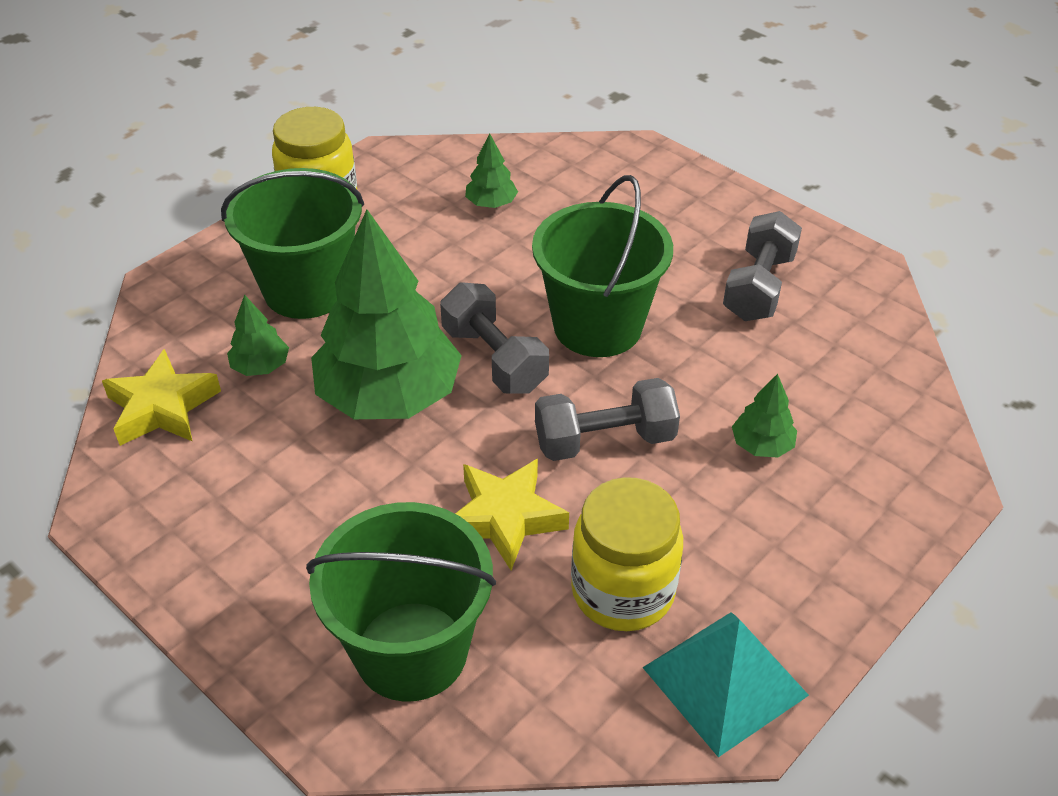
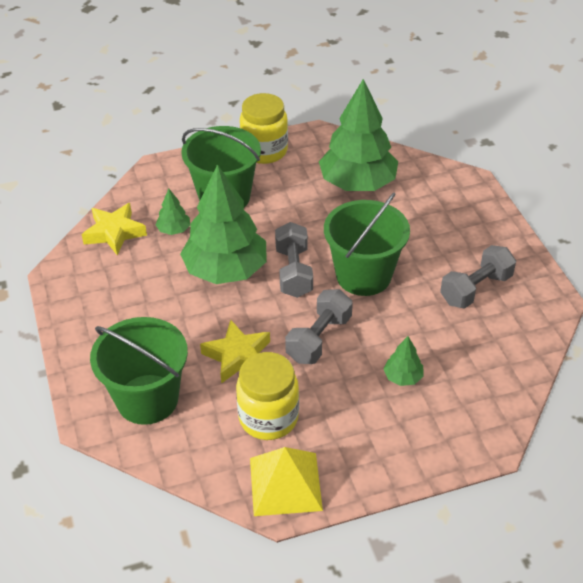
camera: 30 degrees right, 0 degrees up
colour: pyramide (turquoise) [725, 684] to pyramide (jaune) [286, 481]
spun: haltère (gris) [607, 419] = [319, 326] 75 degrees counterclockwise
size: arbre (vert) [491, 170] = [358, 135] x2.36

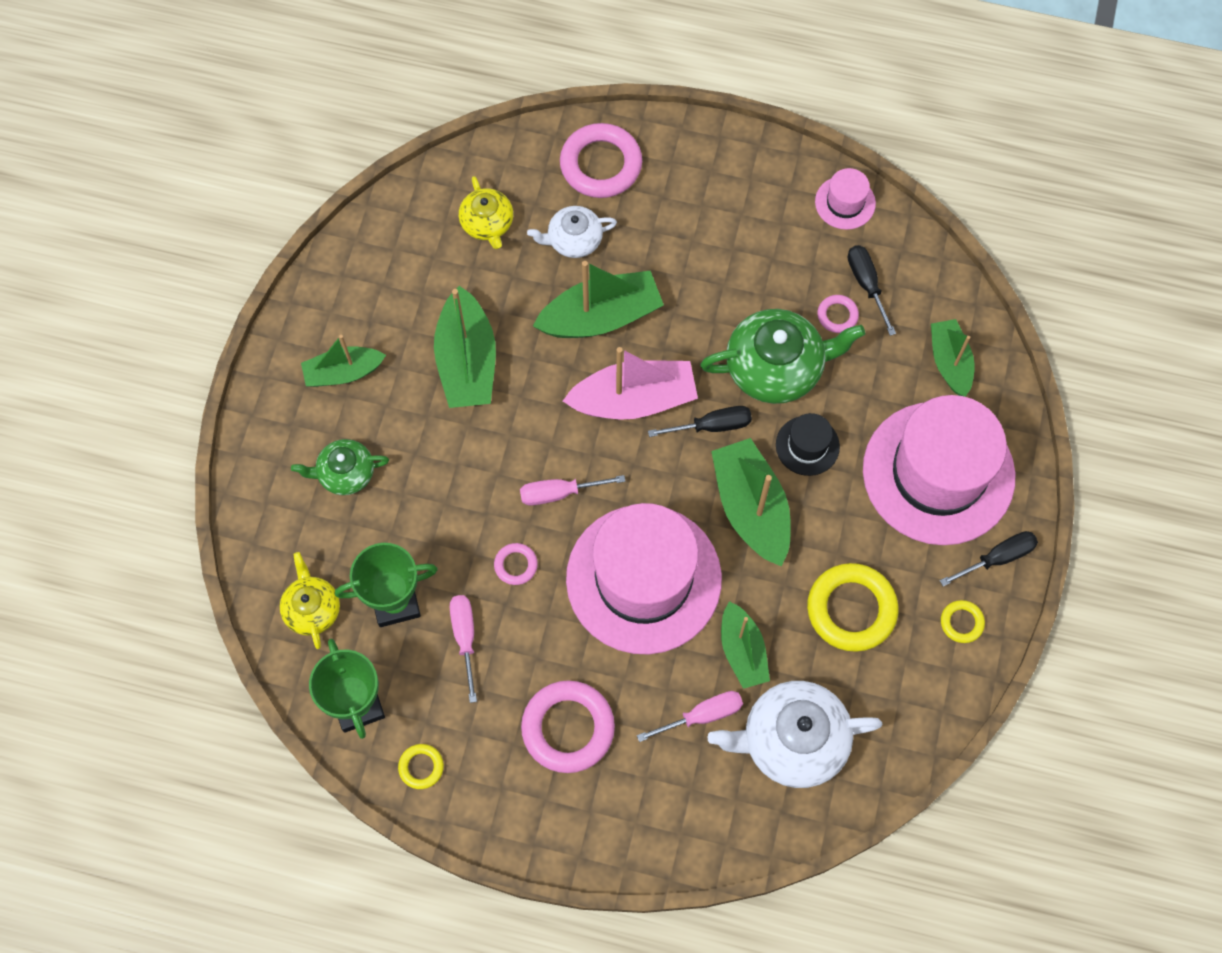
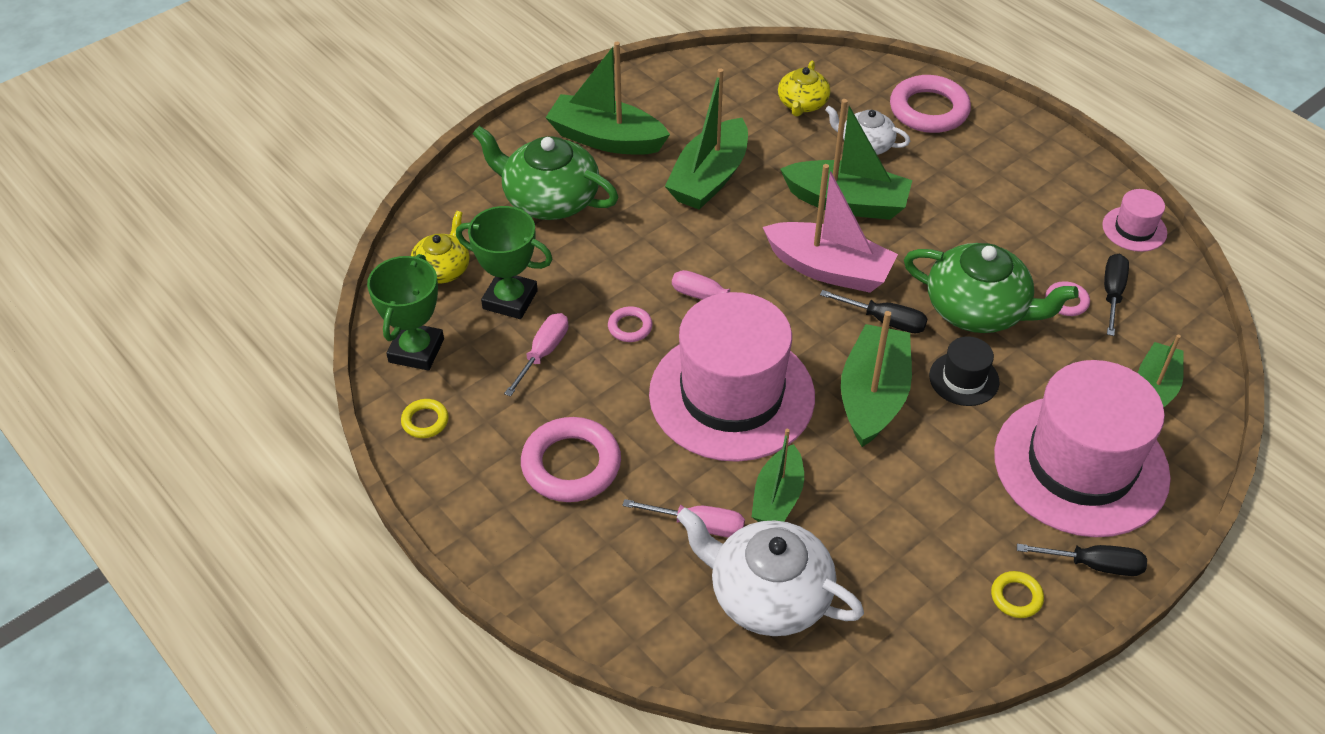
camera: 35 degrees right, 20 degrees down
missing: anneau (jaune) [853, 607]
size: théière (vert) [340, 467] = [545, 173] x1.73; bateau (vert) [343, 361] = [608, 98] x1.57

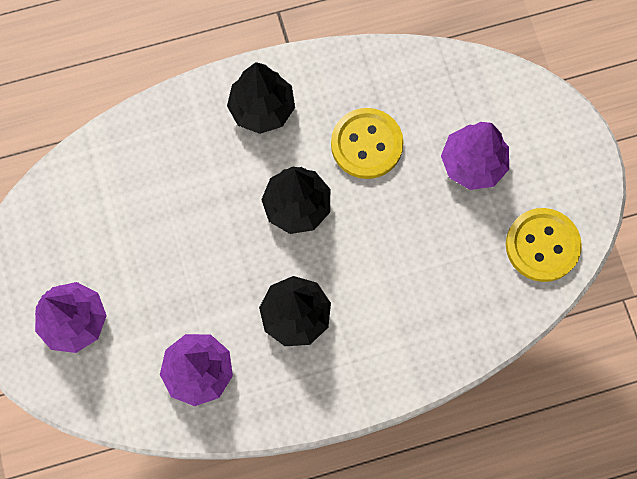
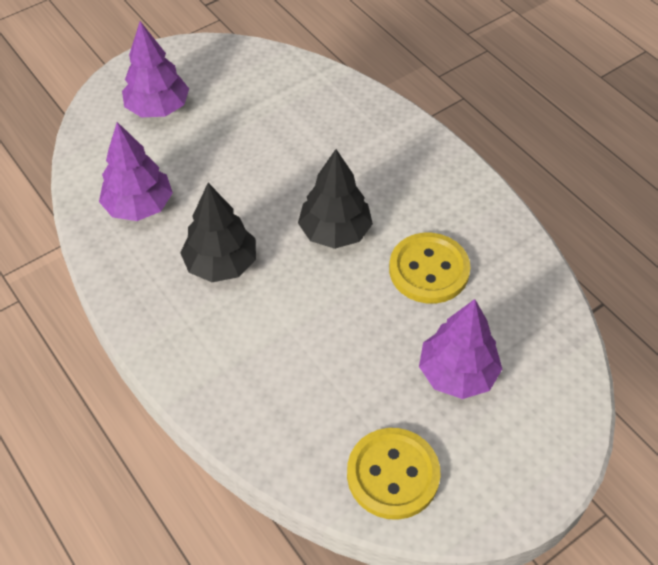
camera: 70 degrees right, 20 degrees down
missing: arbre (noir) [261, 98]

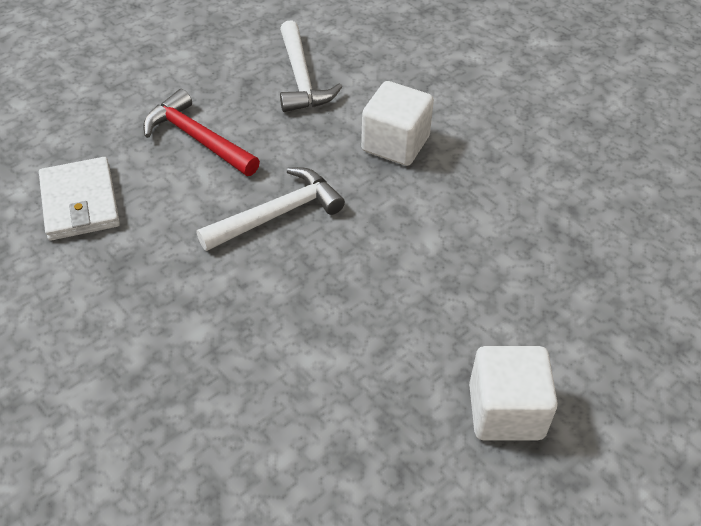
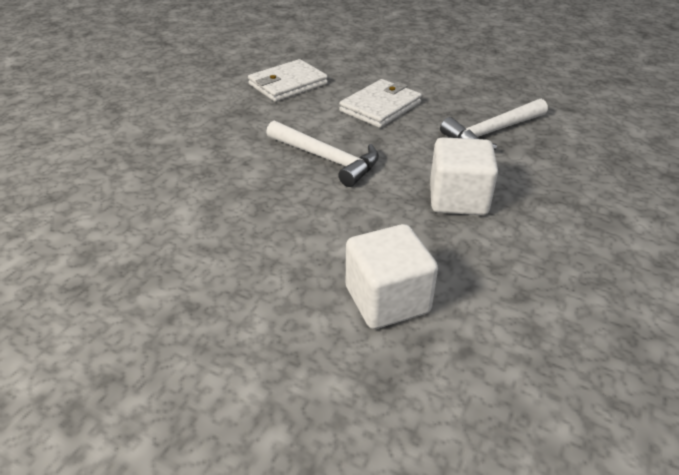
camera: 70 degrees right, 10 degrees down
relocated: cube (blanc) [513, 393] to [392, 276]
exchanged: marteau (rouge) [201, 132] to portefeuille (blanc) [380, 103]

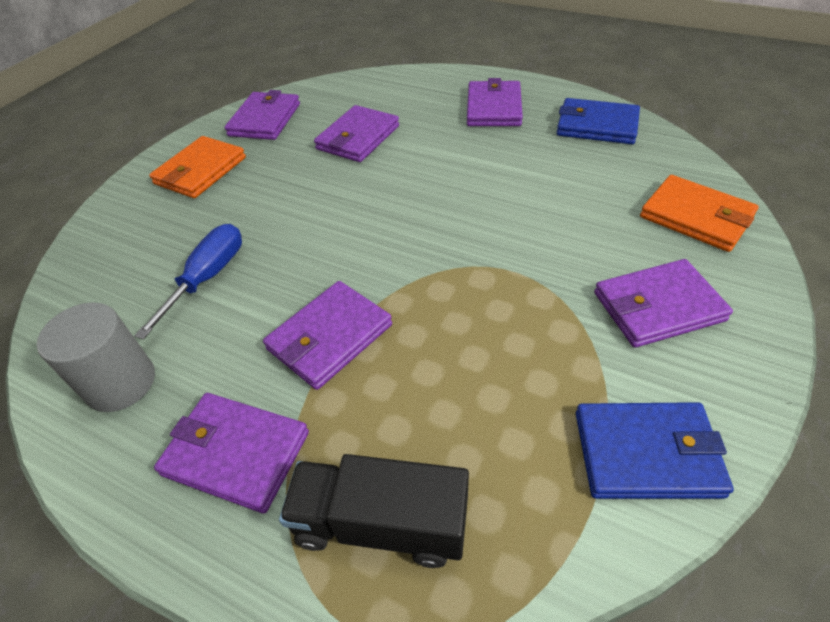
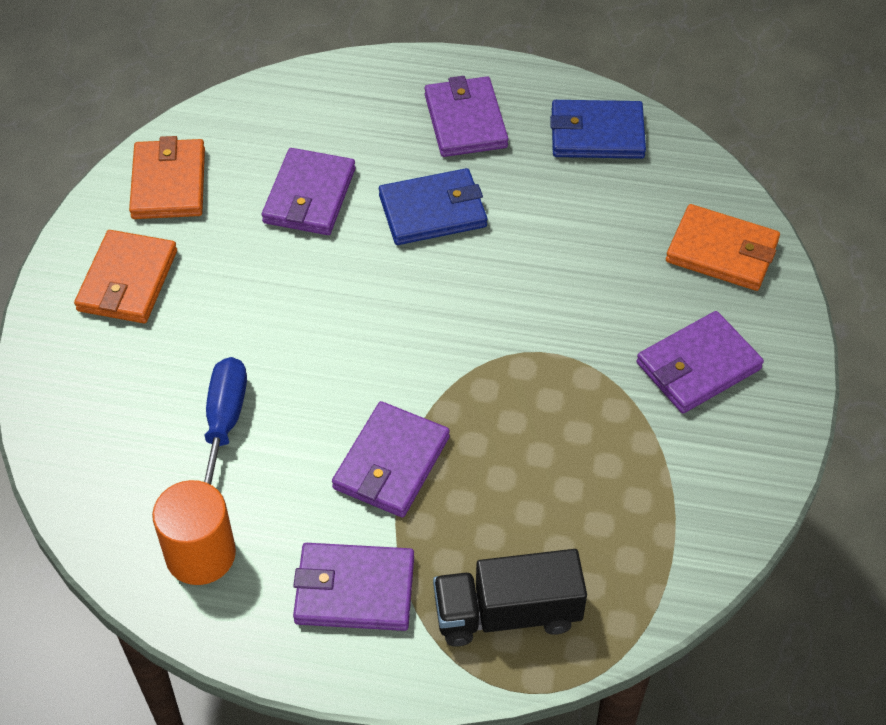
camera: 20 degrees left, 5 degrees up
relocated: portefeuille (bleu) [655, 450] to [433, 206]
colour: portefeuille (violet) [262, 115] to portefeuille (orange) [167, 177]; cylindre (gris) [96, 357] to cylindre (orange) [194, 532]

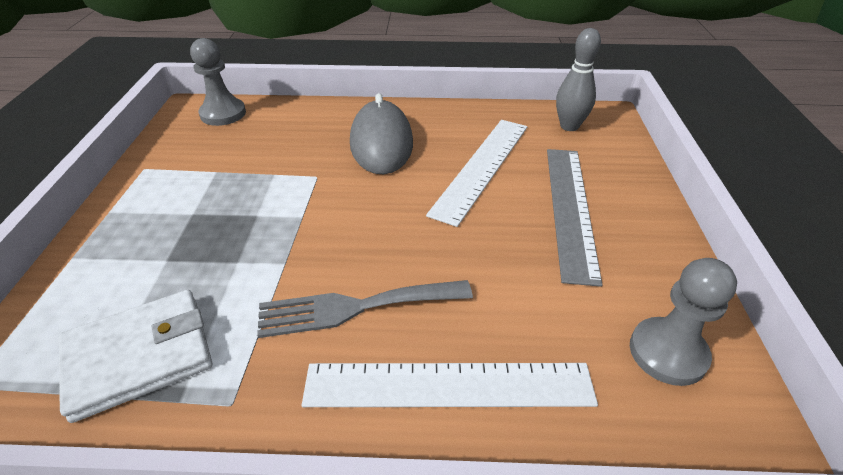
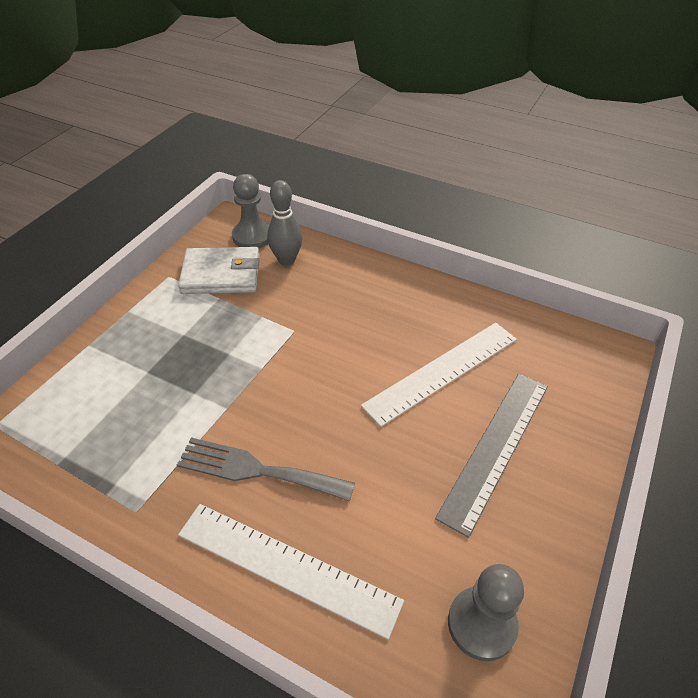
camera: 25 degrees right, 5 degrees up
missing: souris (gris) [381, 133]
relocated: portefeuille (blanc) [135, 356] to [219, 270]; quille (gris) [578, 79] to [284, 222]

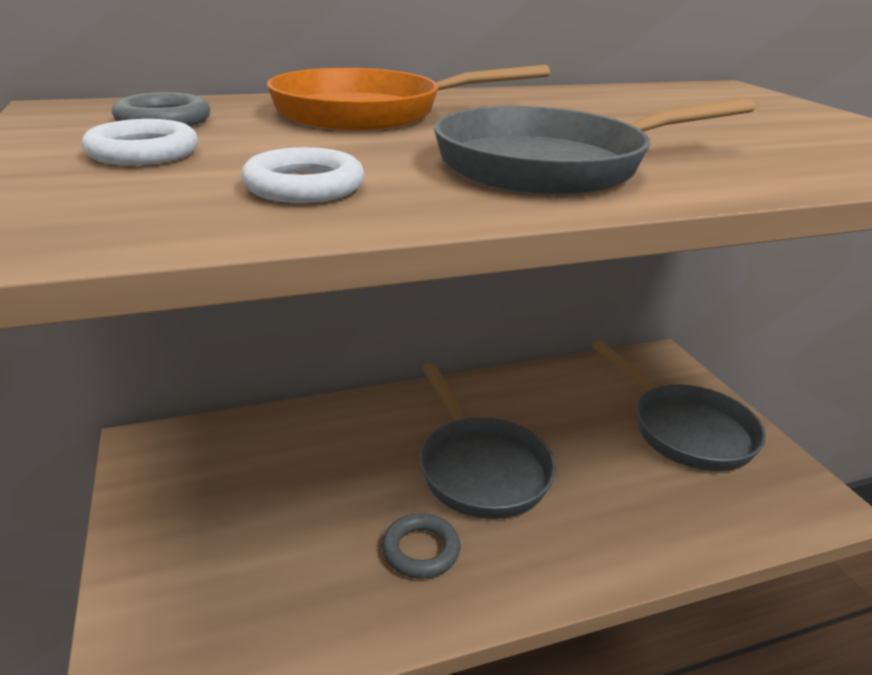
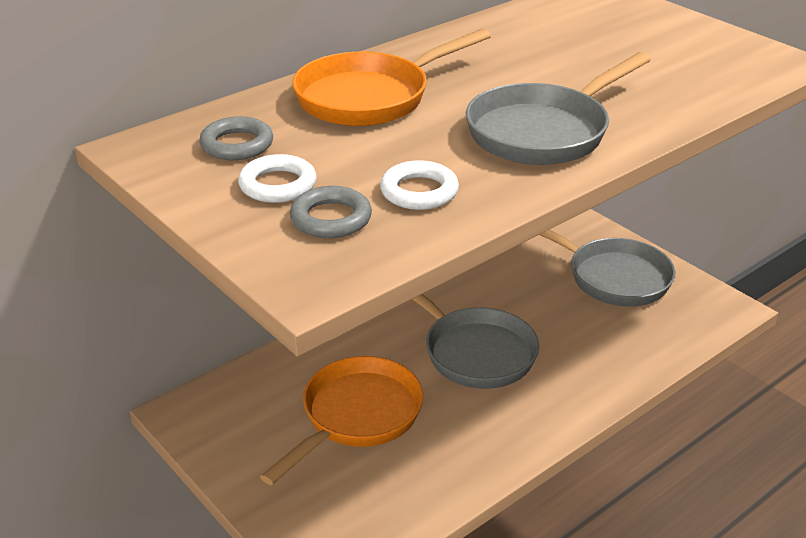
camera: 20 degrees left, 5 degrees up
appeared: poêle (orange) [341, 420]
relocated: anneau (gris) [421, 546] to [331, 212]

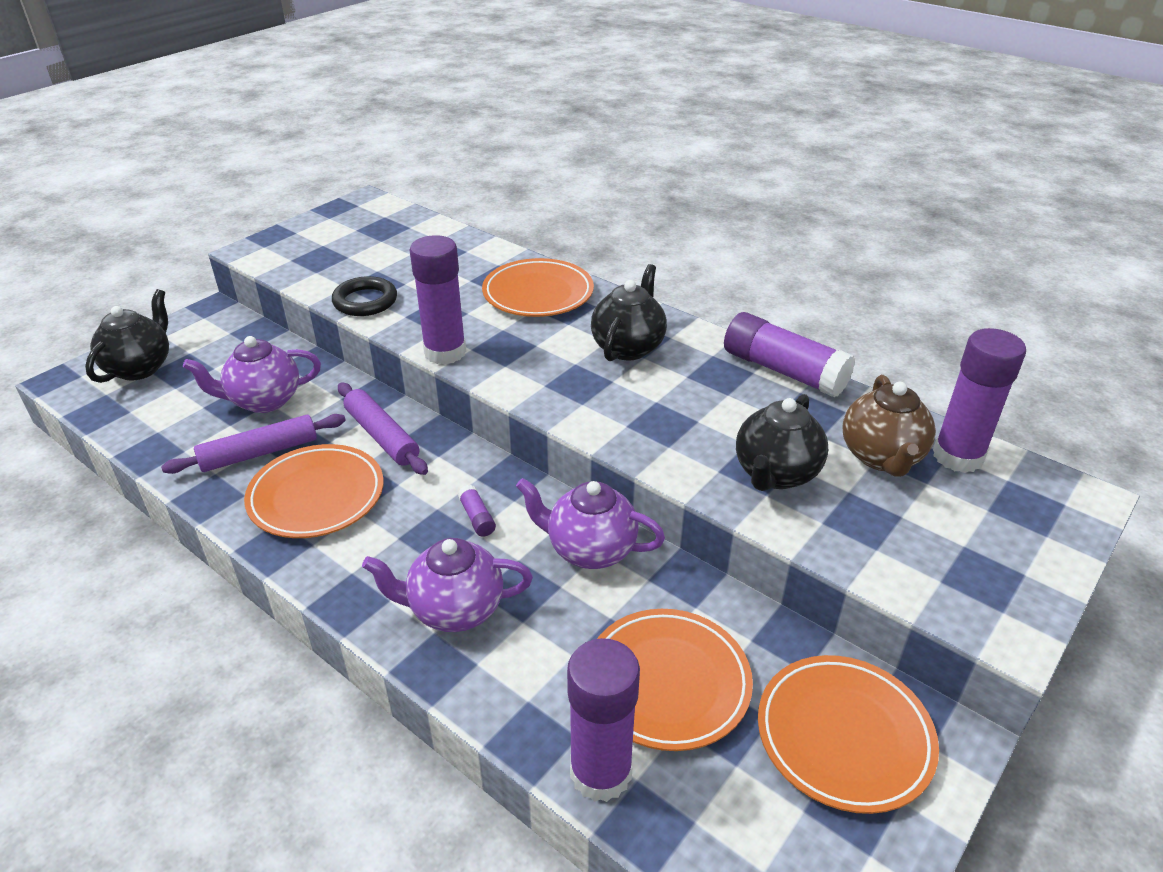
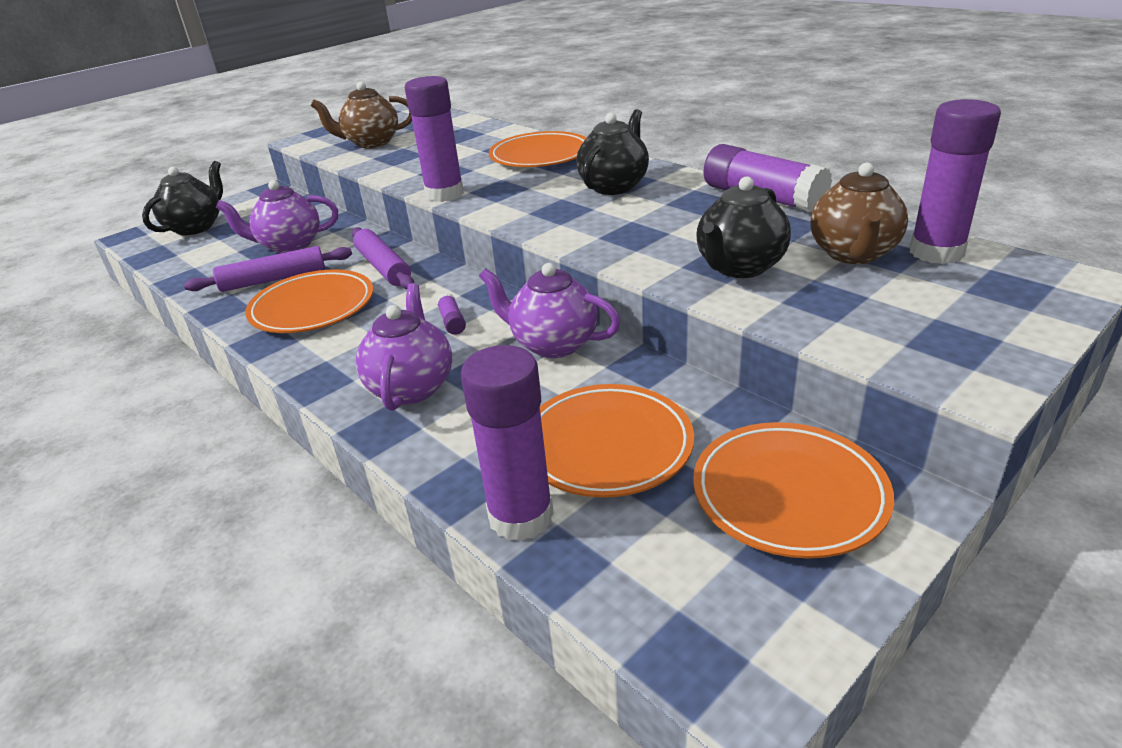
camera: 10 degrees right, 5 degrees down
missing: anneau (noir) [364, 296]
appeared: théière (marron) [361, 114]
spun: théière (violet) [447, 585] = [404, 347] 90 degrees clockwise

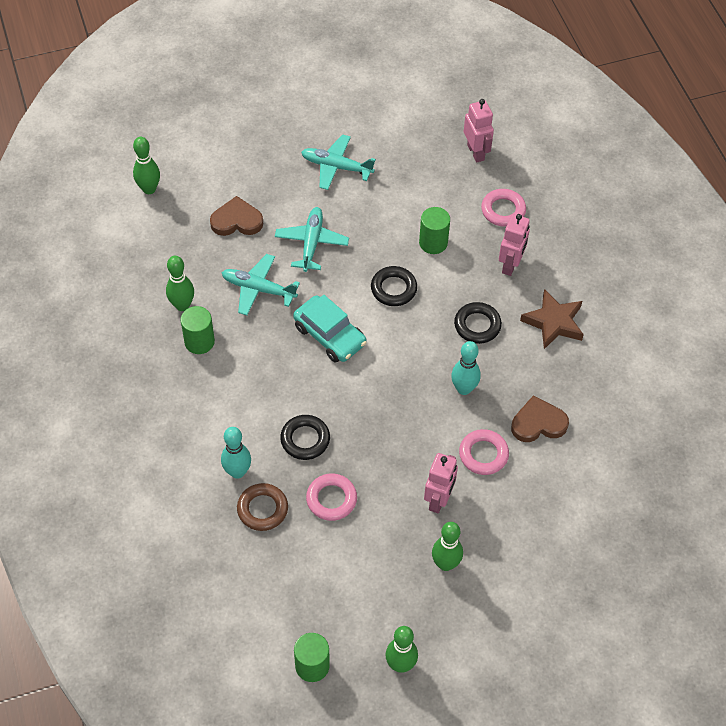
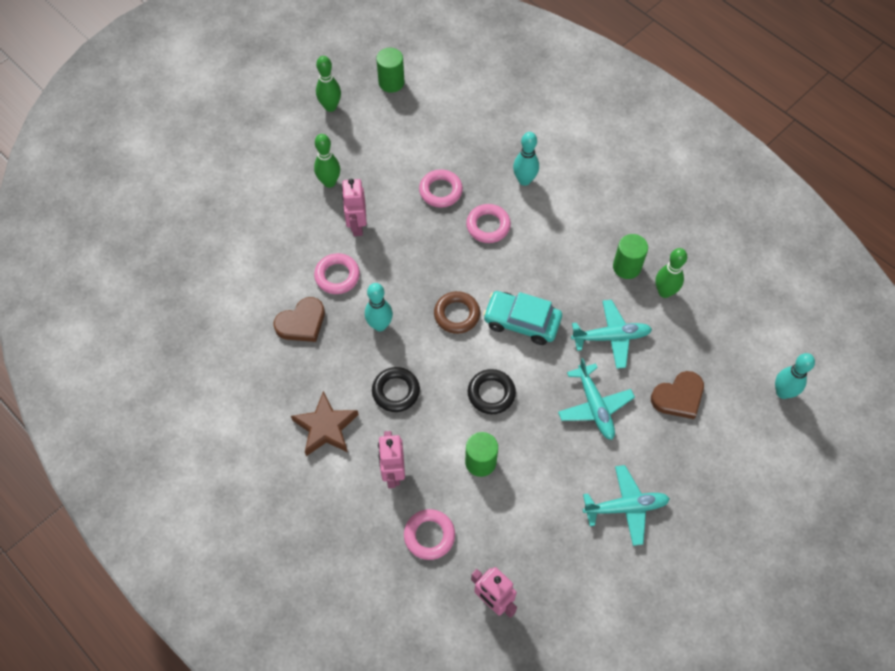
camera: 155 degrees right, 5 degrees up
relocated: anneau (marron) [262, 507] to [457, 312]
colour: anneau (noir) [305, 437] to anneau (rose) [488, 223]; quille (vert) [146, 165] to quille (turquoise) [795, 376]

